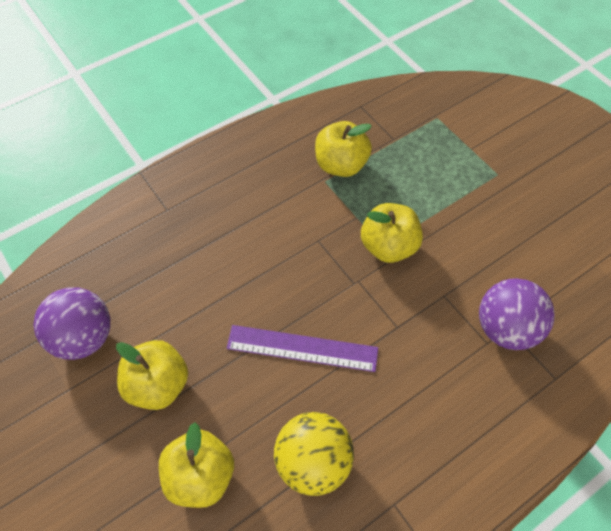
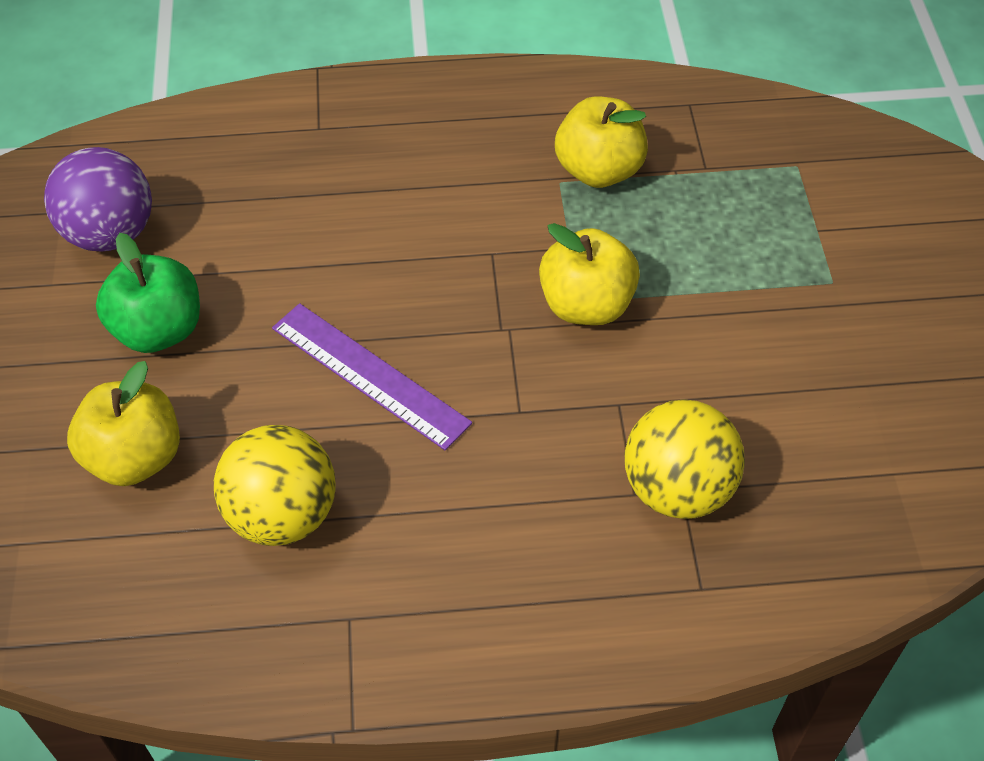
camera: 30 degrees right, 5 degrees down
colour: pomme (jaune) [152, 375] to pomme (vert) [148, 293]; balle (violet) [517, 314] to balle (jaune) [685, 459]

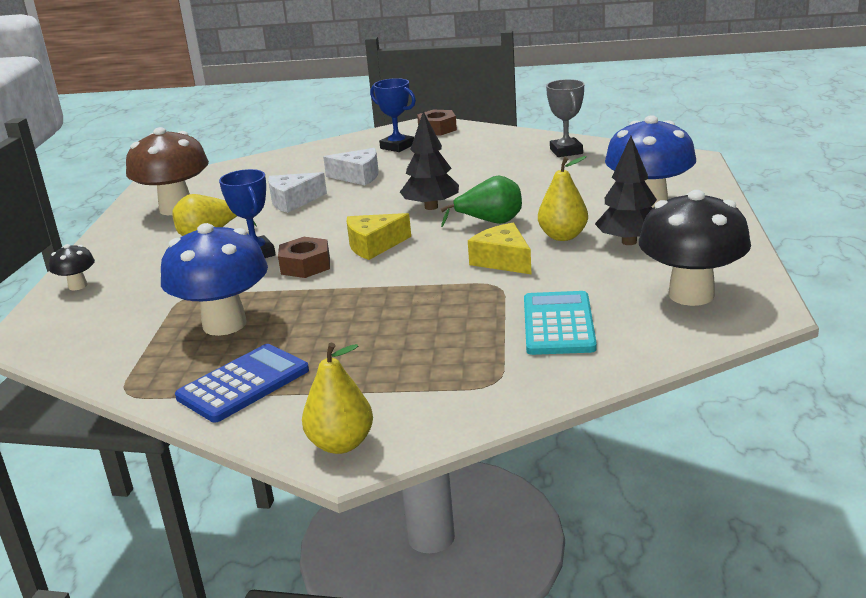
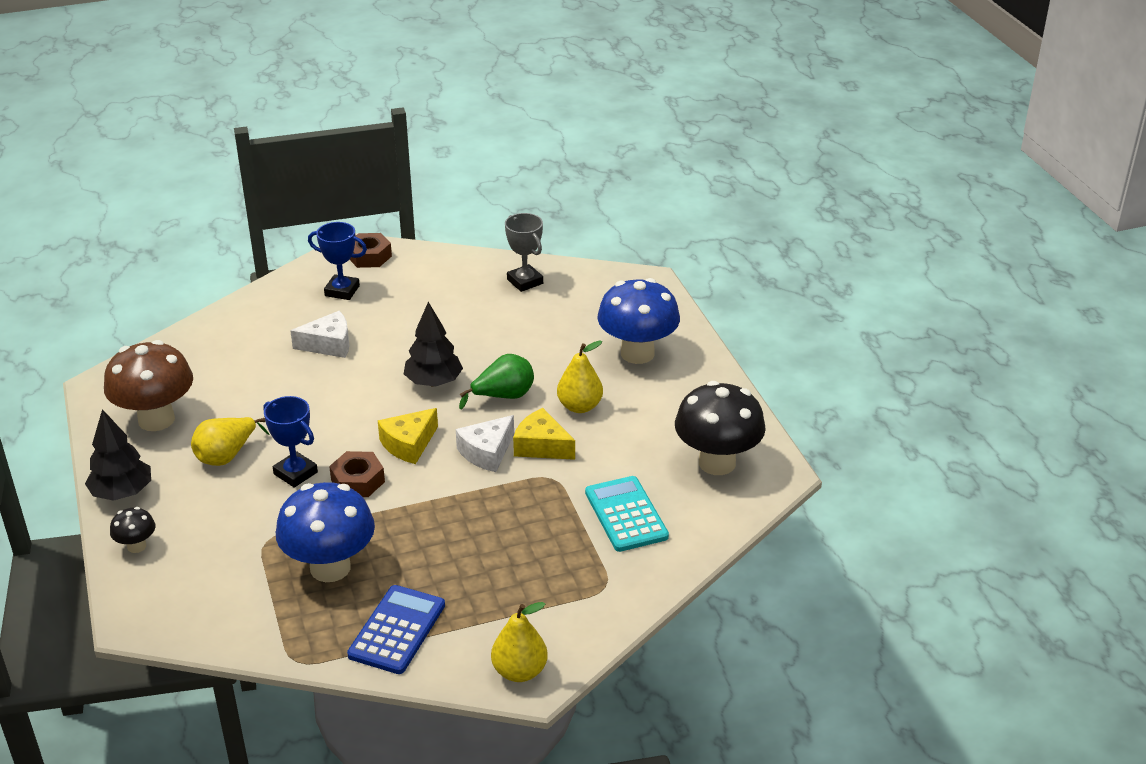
camera: 25 degrees left, 10 degrees up
relocated: arbre (noir) [626, 190] to [118, 455]; fromage (blanc) [297, 192] to [485, 443]

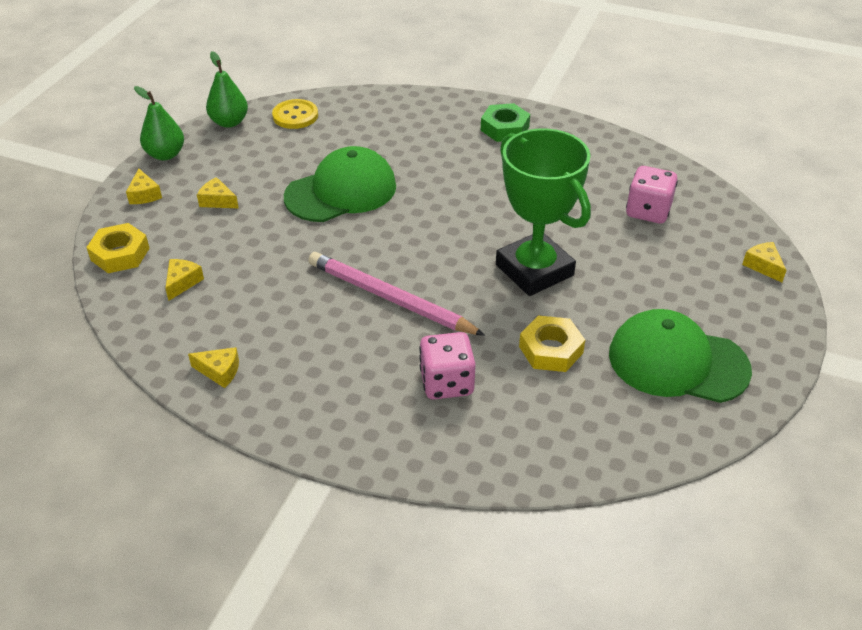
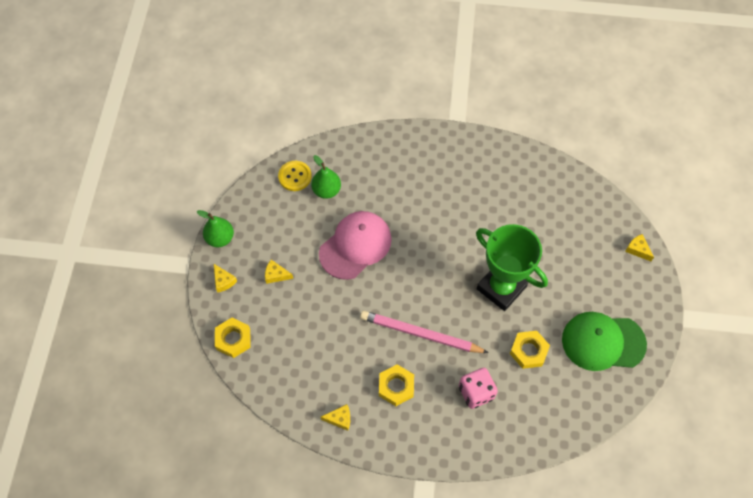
camera: 15 degrees left, 20 degrees up
missing: fromage (jaune) [184, 280]; écrou (vert) [505, 122]; dé (rose) [652, 195]
appeared: écrou (jaune) [396, 385]
relocated: poire (vert) [227, 89] to [326, 177]
colour: casquette (vert) [340, 184] to casquette (rose) [355, 245]

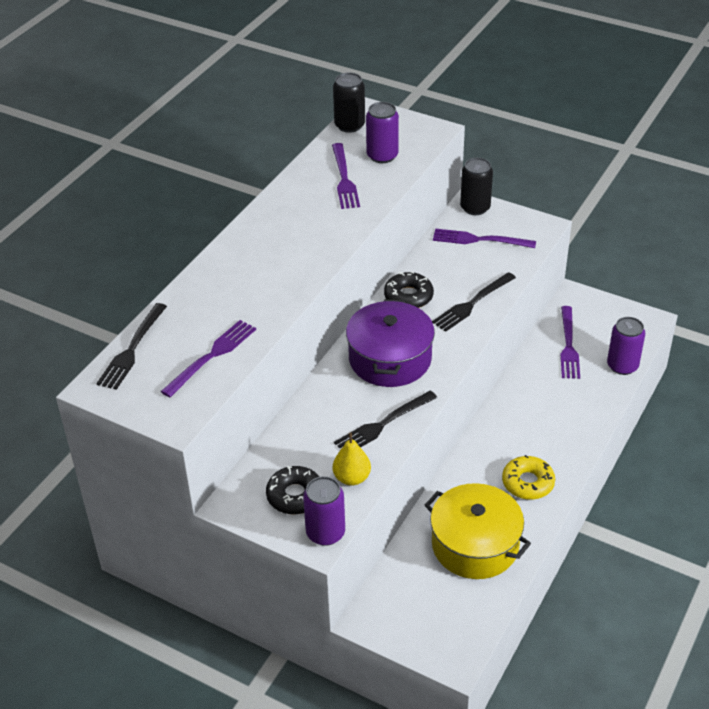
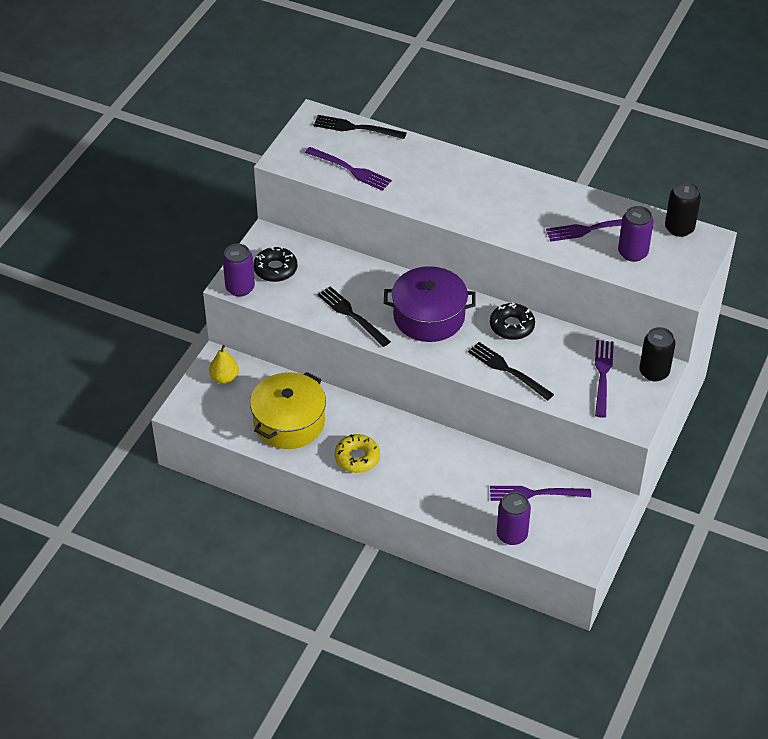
camera: 85 degrees right, 5 degrees up
relocated: poire (jaune) [352, 459] to [224, 364]

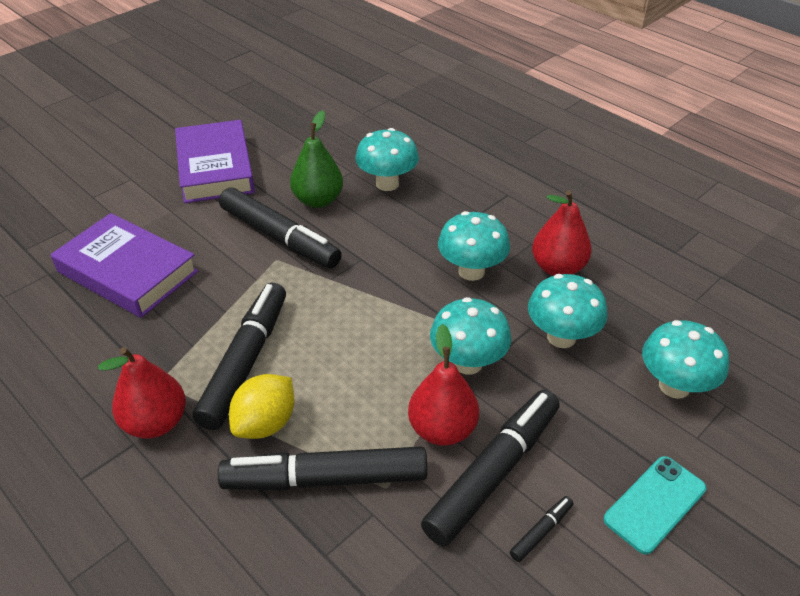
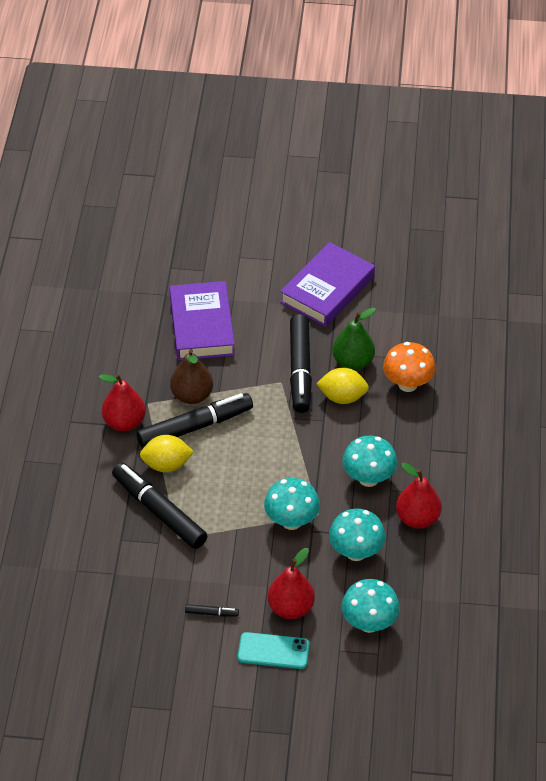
camera: 50 degrees right, 5 degrees up
missing: feutre (noir) [490, 468]
appeared: poire (marron) [191, 376]; citron (jaune) [342, 386]
relocated: poire (rouge) [443, 385] to [291, 583]
colour: champignon (turquoise) [387, 159] to champignon (orange) [409, 367]

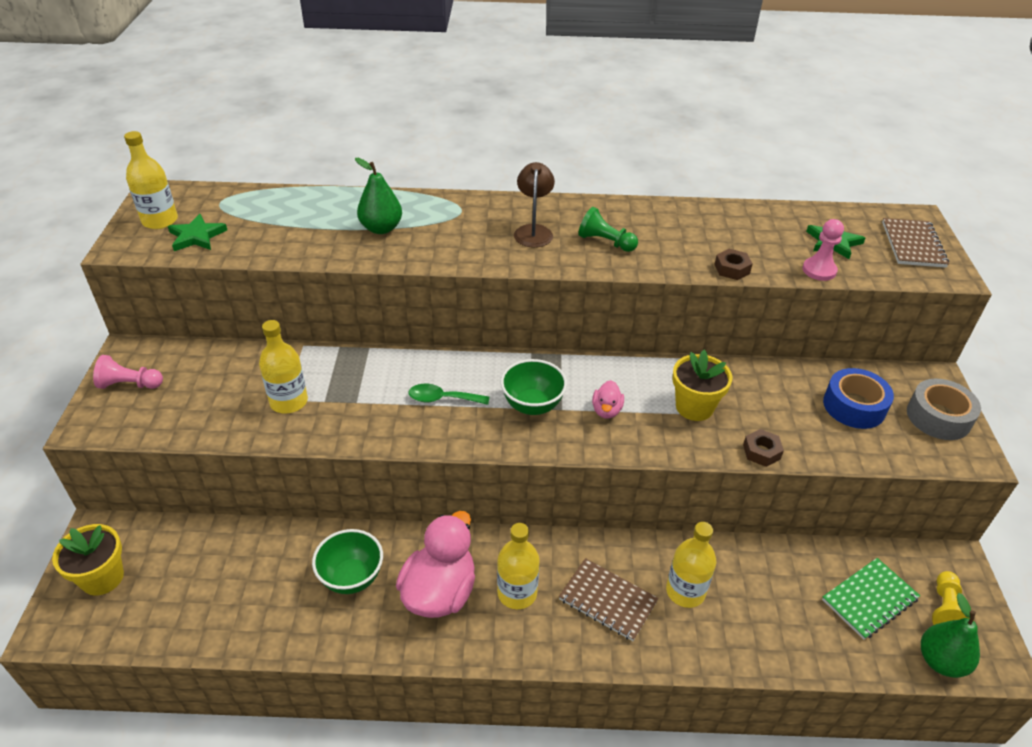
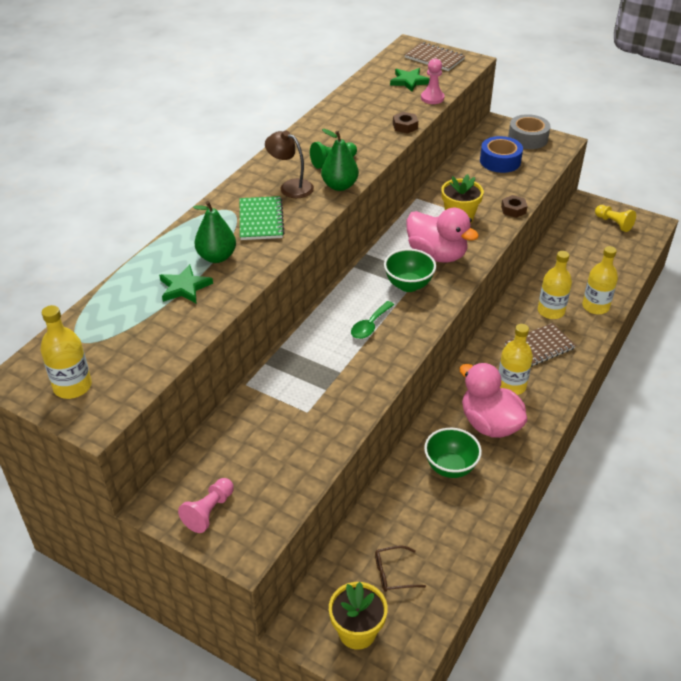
camera: 60 degrees left, 0 degrees up
appeared: lunettes (marron) [400, 568]
relocated: étoile (vert) [197, 232] to [186, 283]; carnet (vert) [871, 599] to [262, 218]; poire (vert) [950, 635] to [340, 160]; bouteille (jaune) [283, 367] to [600, 280]
size: canard (rose) [608, 399] = [442, 235] x2.14

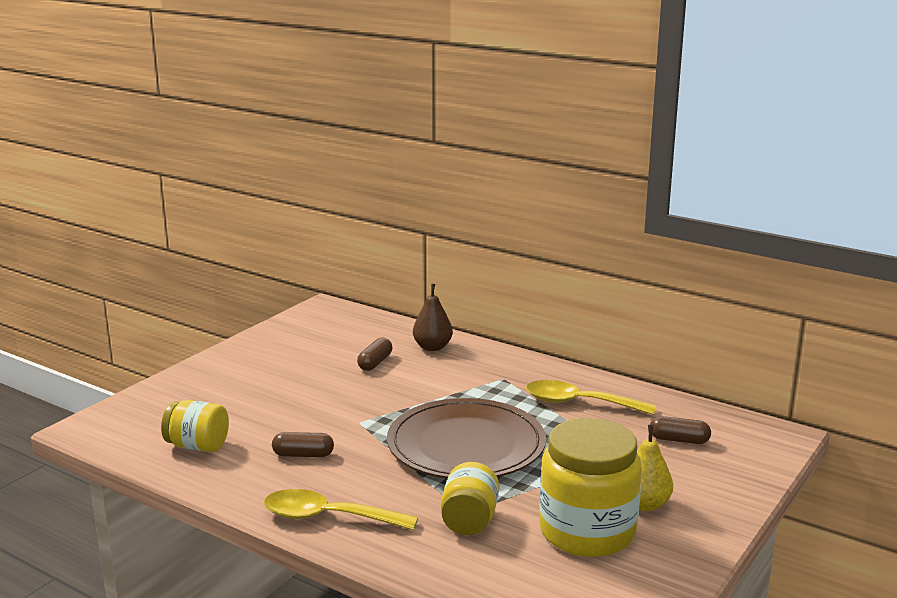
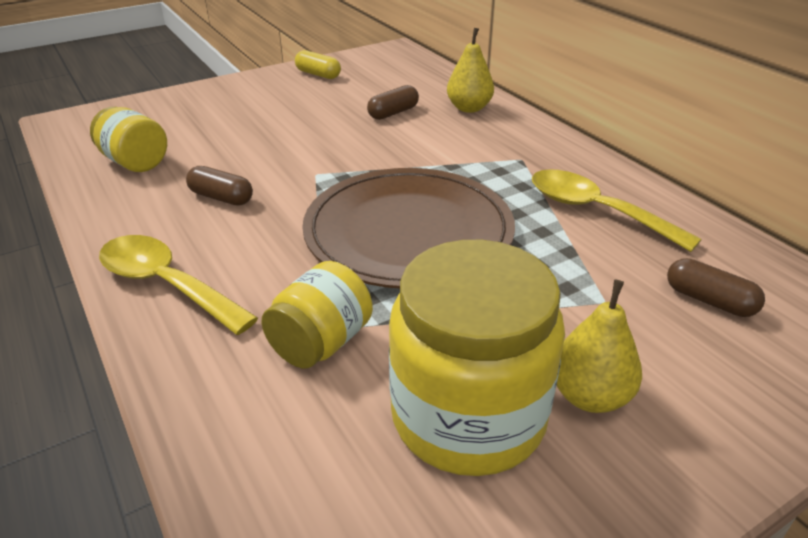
camera: 25 degrees right, 15 degrees up
appeared: gélule (jaune) [318, 64]
colour: poire (marron) [433, 317] to poire (jaune) [470, 70]

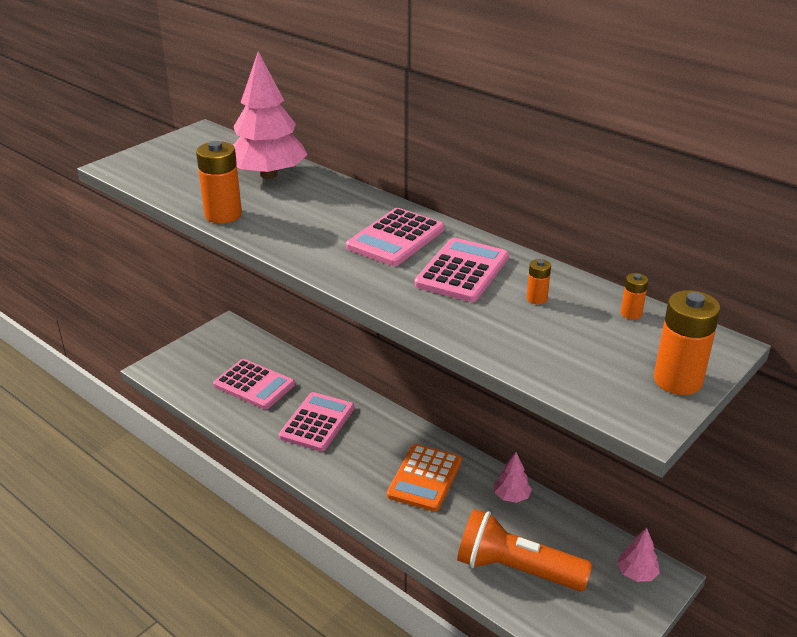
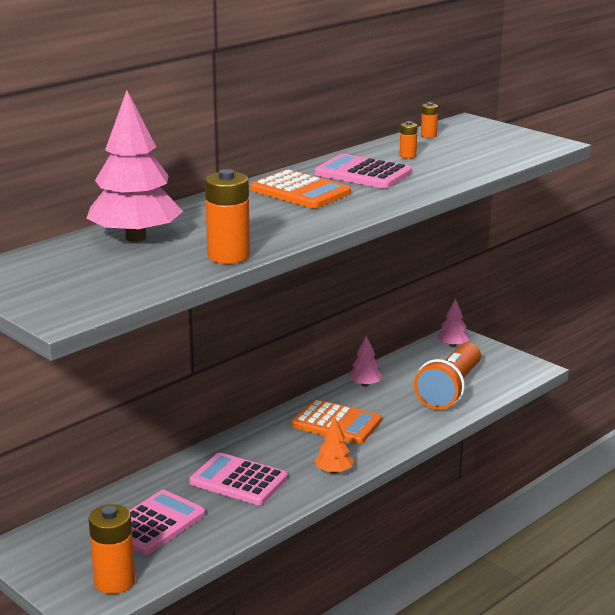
camera: 85 degrees left, 10 degrees down
appeared: arbre (orange) [334, 445]
relocated: pile (orange) [687, 342] to [112, 549]
colour: calculatrice (rose) [395, 237] to calculatrice (orange) [300, 189]

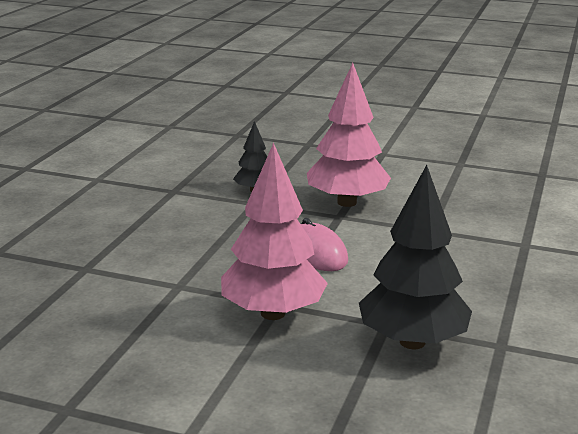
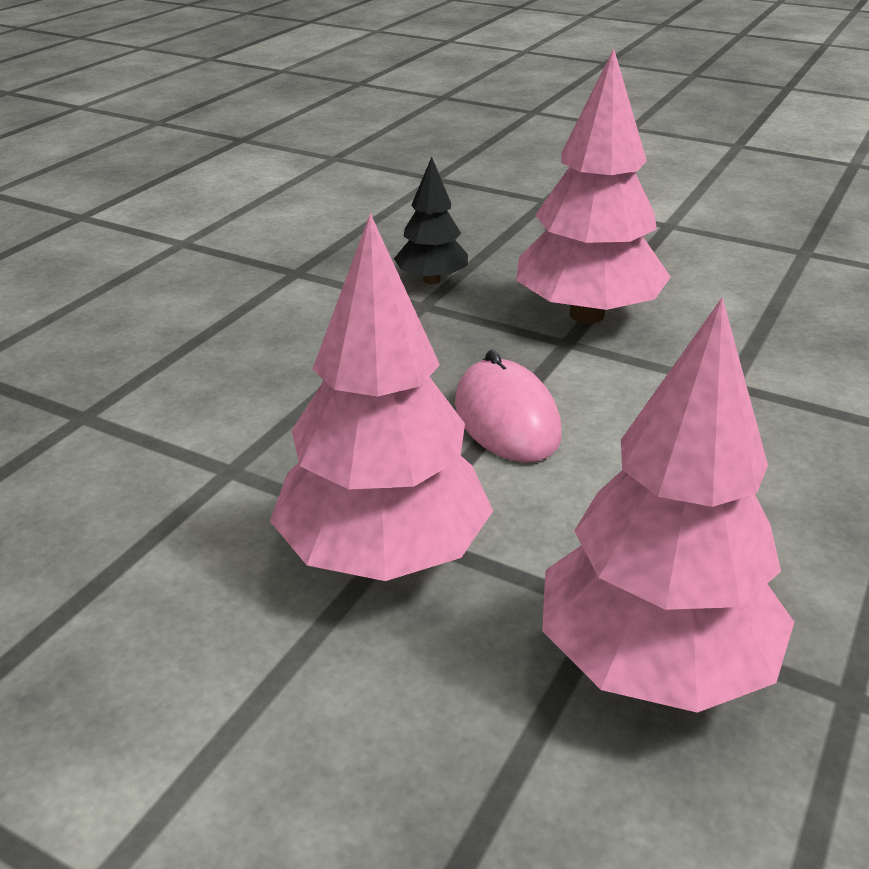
camera: 10 degrees right, 10 degrees up
colour: arbre (noir) [415, 257] to arbre (rose) [668, 505]

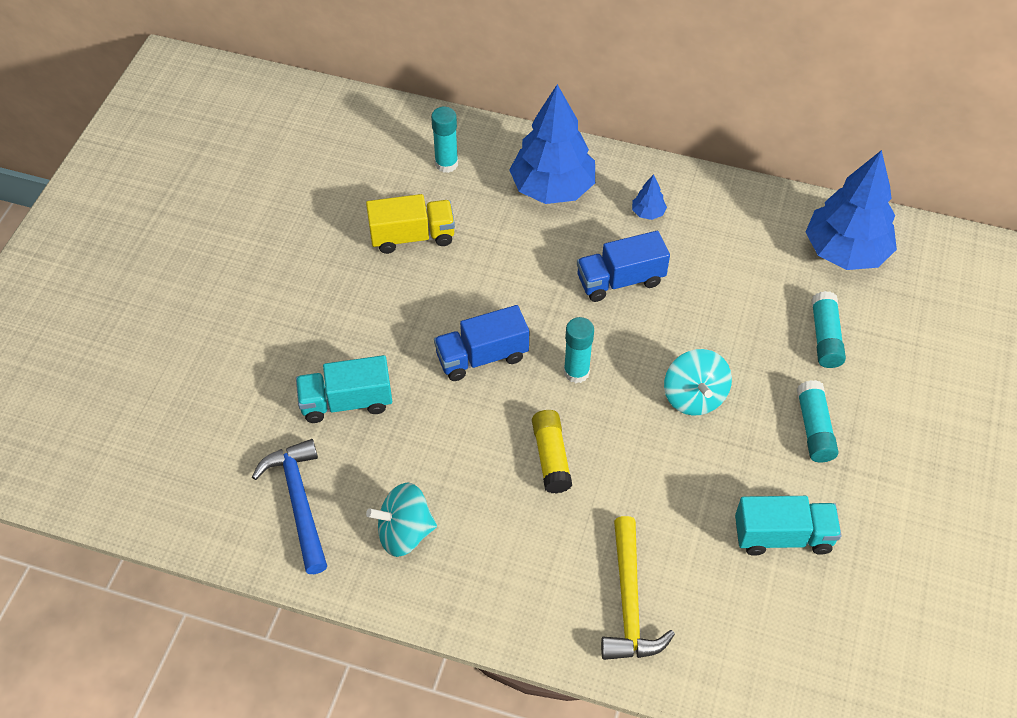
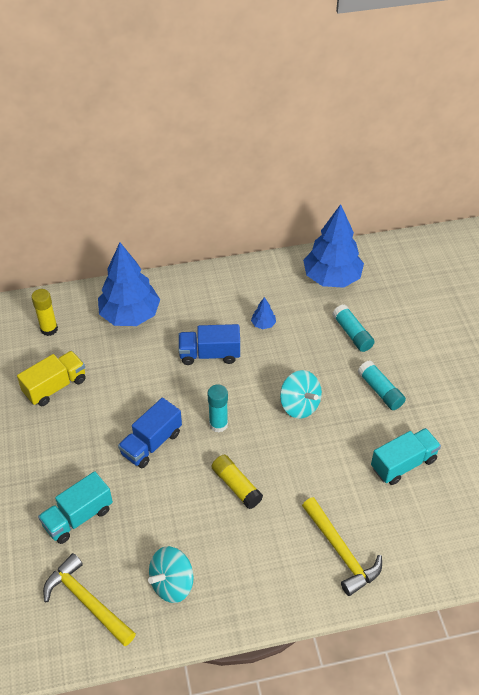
camera: 30 degrees left, 5 degrees down
relocated: arbre (bleu) [649, 197] to [263, 313]
colour: bâton de colle (turquoise) [444, 140] to bâton de colle (jaune) [44, 312]; marteau (bleu) [289, 506] to marteau (jaune) [89, 599]
spun: camion (bleu) [623, 266] = [209, 344] 45 degrees clockwise

